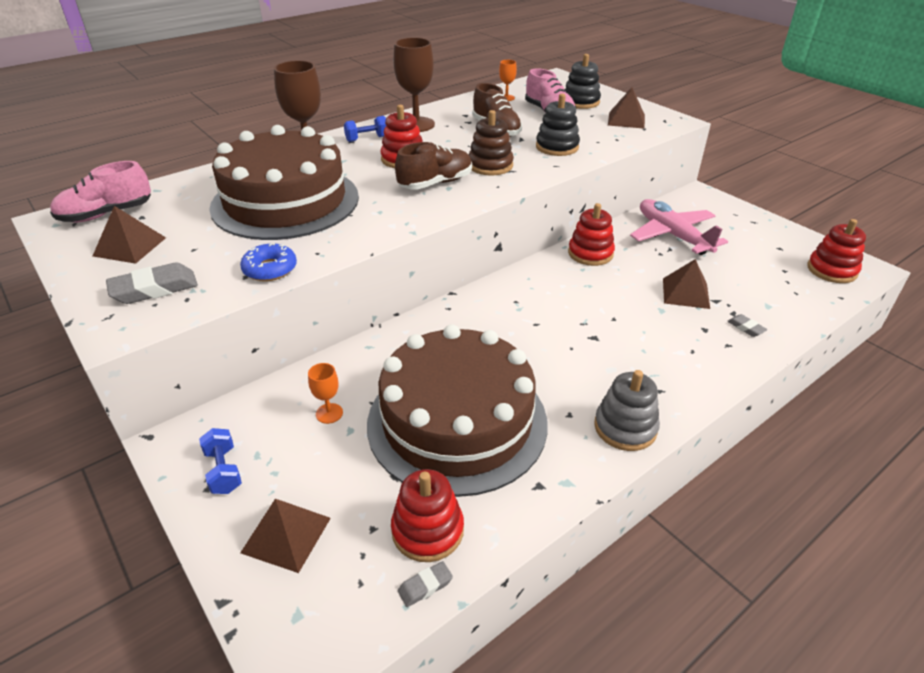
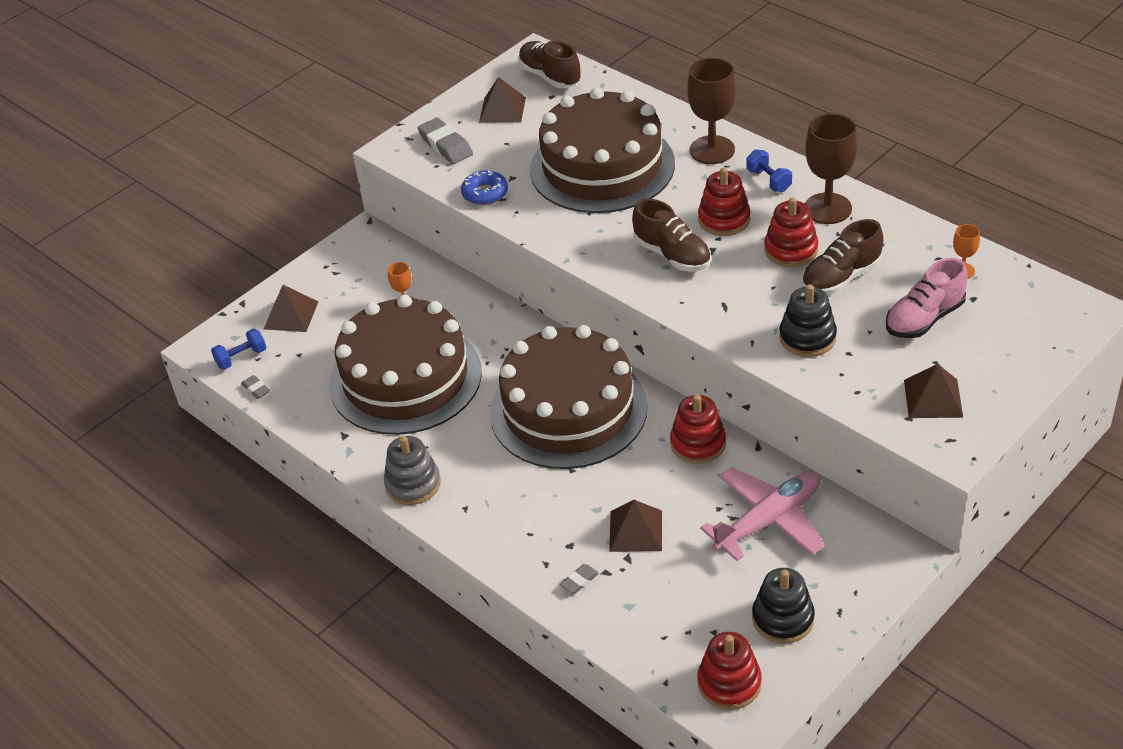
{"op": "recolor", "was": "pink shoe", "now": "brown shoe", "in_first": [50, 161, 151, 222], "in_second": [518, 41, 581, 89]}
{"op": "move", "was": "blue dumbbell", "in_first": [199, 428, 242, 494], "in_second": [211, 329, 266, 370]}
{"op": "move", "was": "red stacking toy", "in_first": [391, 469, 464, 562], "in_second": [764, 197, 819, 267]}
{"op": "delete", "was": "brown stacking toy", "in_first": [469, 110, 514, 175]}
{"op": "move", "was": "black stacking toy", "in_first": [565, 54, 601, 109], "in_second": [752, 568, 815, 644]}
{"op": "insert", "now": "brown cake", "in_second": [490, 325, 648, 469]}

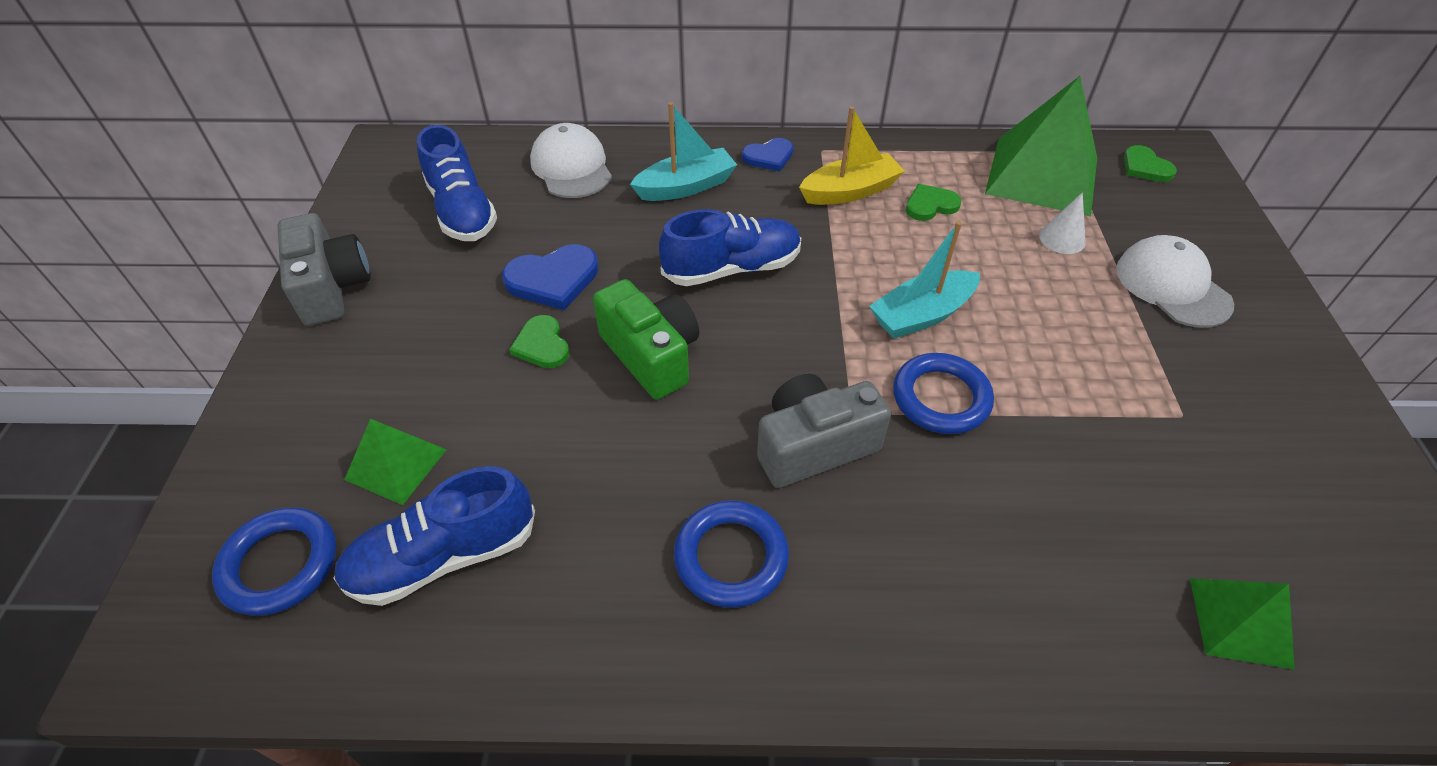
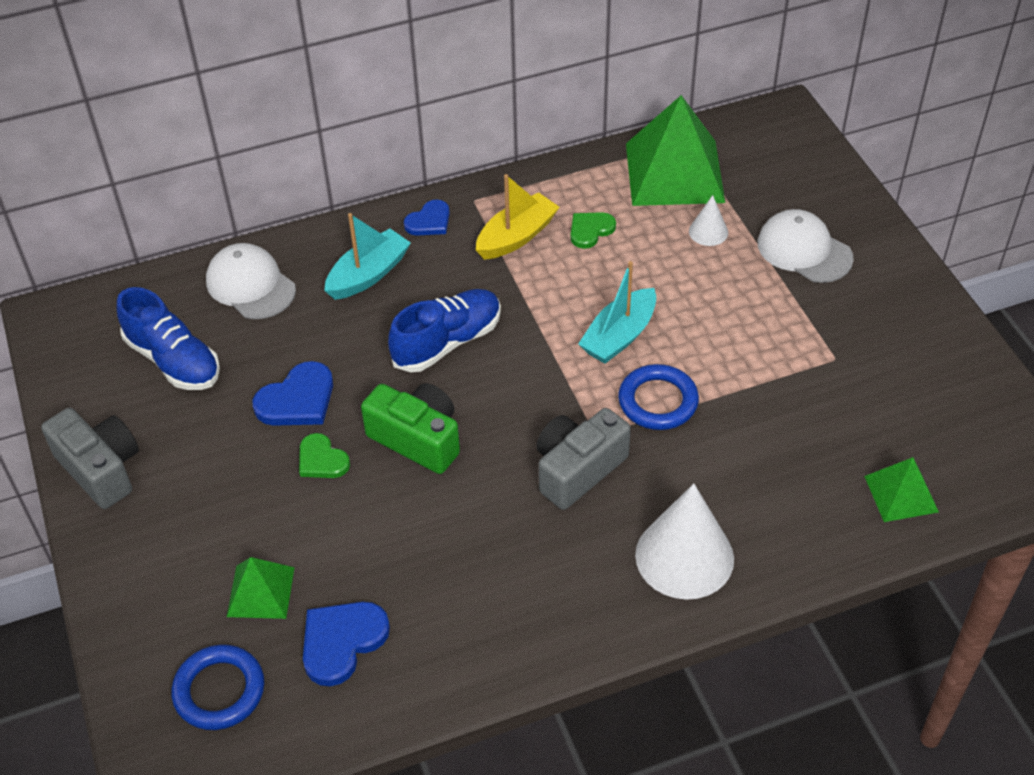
{"op": "replace", "was": "blue shoe", "now": "blue heart", "in_first": [333, 466, 535, 606], "in_second": [303, 602, 390, 686]}
{"op": "delete", "was": "blue ring", "in_first": [674, 500, 789, 608]}
{"op": "delete", "was": "green heart", "in_first": [1124, 145, 1177, 182]}
{"op": "insert", "now": "white cone", "in_second": [635, 483, 734, 600]}

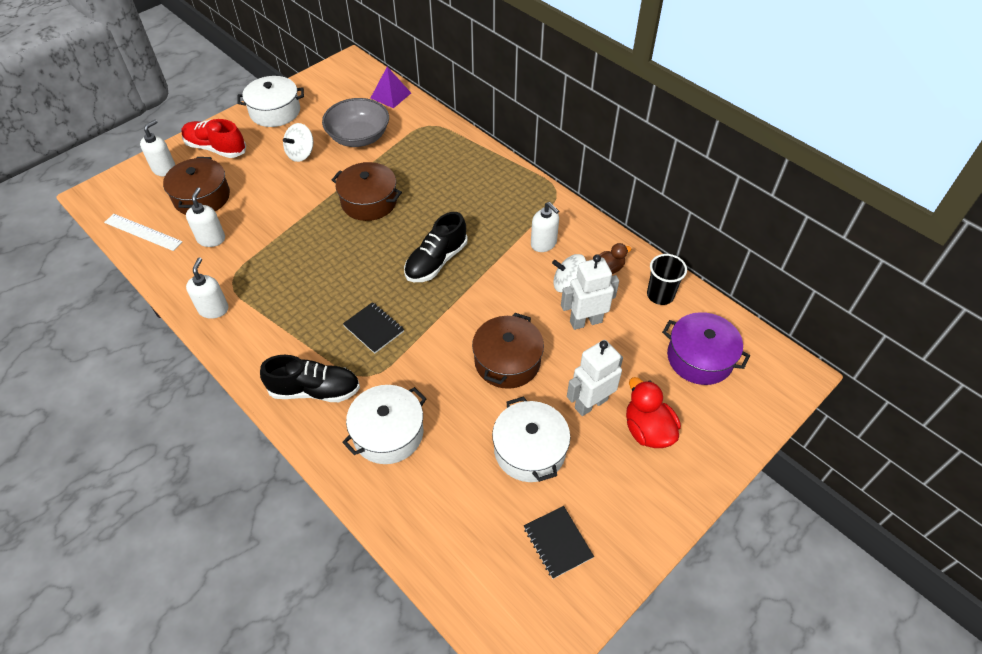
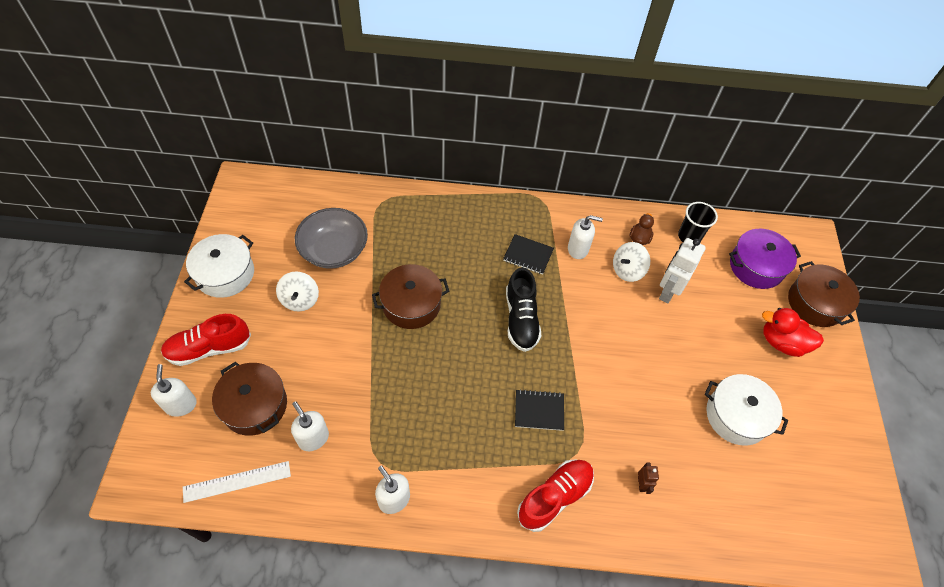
{"op": "recolor", "was": "black shoe", "now": "red shoe", "in_first": [260, 355, 360, 402], "in_second": [517, 459, 594, 532]}
{"op": "replace", "was": "white pot", "now": "brown robot", "in_first": [342, 385, 426, 464], "in_second": [638, 463, 659, 494]}
{"op": "delete", "was": "purple pyramid", "in_first": [371, 67, 411, 108]}
{"op": "move", "was": "brown pot", "in_first": [472, 313, 544, 389], "in_second": [788, 261, 860, 327]}
{"op": "move", "was": "black notebook", "in_first": [524, 506, 594, 579], "in_second": [503, 234, 554, 275]}
{"op": "delete", "was": "white robot", "in_first": [567, 340, 623, 416]}

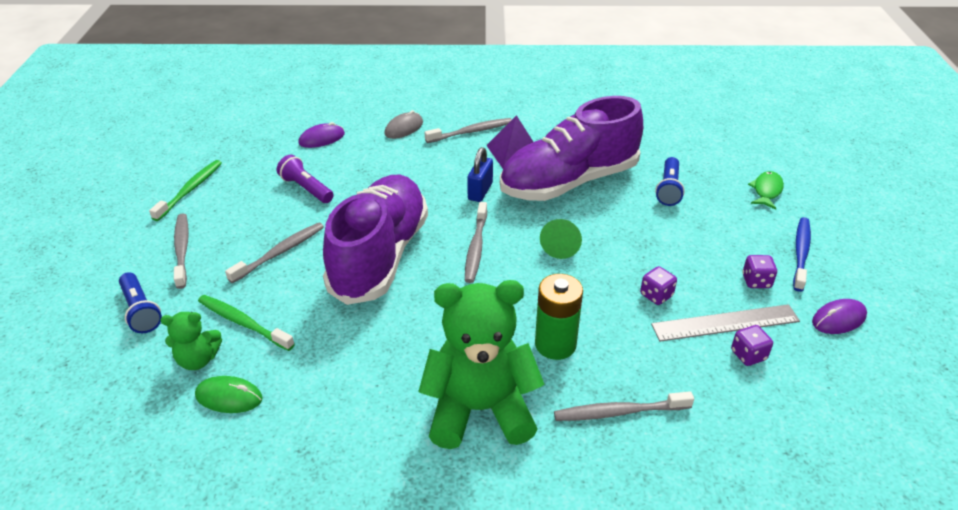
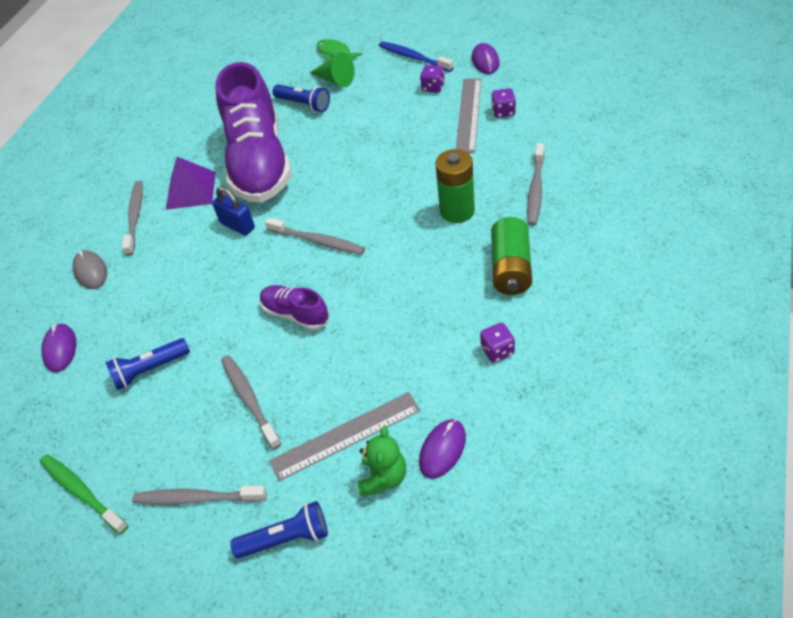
{"op": "recolor", "was": "green mouse", "now": "purple mouse", "in_first": [195, 376, 263, 413], "in_second": [419, 419, 466, 479]}
{"op": "replace", "was": "green toothbrush", "now": "grey ruler", "in_first": [198, 295, 295, 351], "in_second": [269, 392, 420, 481]}
{"op": "recolor", "was": "purple flashlight", "now": "blue flashlight", "in_first": [277, 155, 334, 203], "in_second": [106, 338, 190, 390]}
{"op": "resize", "was": "purple shoe", "in_first": [323, 175, 428, 305], "in_second": [260, 285, 329, 330], "ratio": 0.44}
{"op": "replace", "was": "green teddy bear", "now": "green battery", "in_first": [418, 280, 545, 449], "in_second": [491, 217, 532, 295]}
{"op": "move", "was": "green cone", "in_first": [540, 219, 582, 259], "in_second": [310, 52, 355, 87]}
{"op": "move", "was": "purple dice", "in_first": [640, 266, 677, 305], "in_second": [480, 323, 515, 363]}

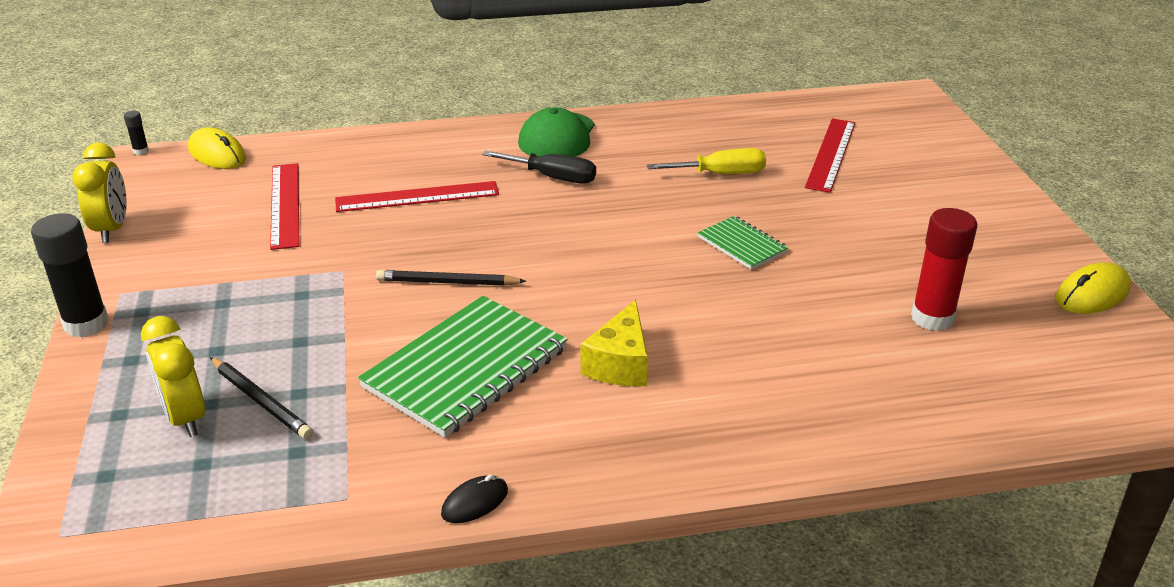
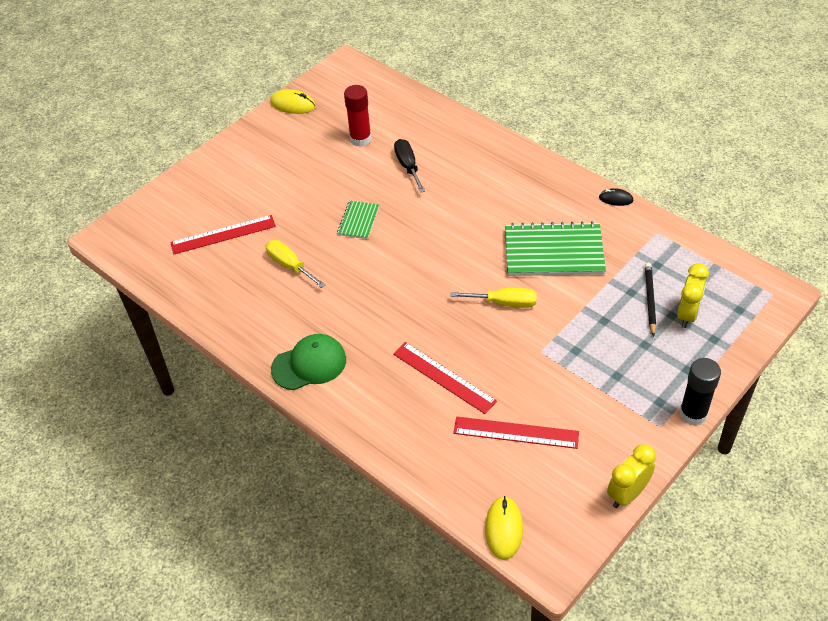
{"op": "delete", "was": "black glue stick", "in_first": [124, 111, 149, 155]}
{"op": "rotate", "was": "red ruler", "in_first": [270, 163, 299, 250], "in_second": [453, 417, 579, 449], "clockwise": 60}
{"op": "replace", "was": "black pencil", "now": "yellow screwdriver", "in_first": [376, 270, 526, 286], "in_second": [451, 288, 537, 308]}
{"op": "move", "was": "black screwdriver", "in_first": [482, 151, 596, 184], "in_second": [394, 139, 425, 193]}
{"op": "delete", "was": "yellow cheese", "in_first": [581, 300, 648, 386]}

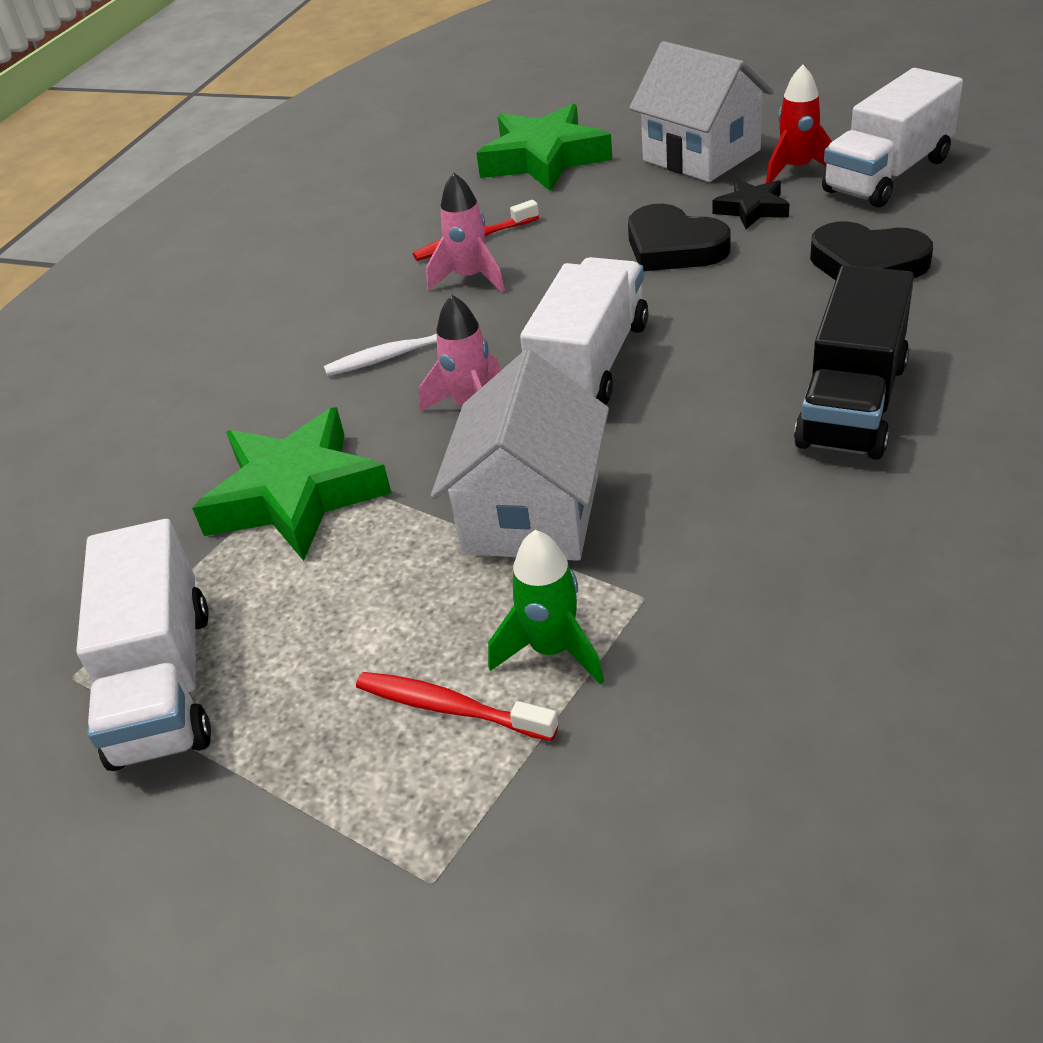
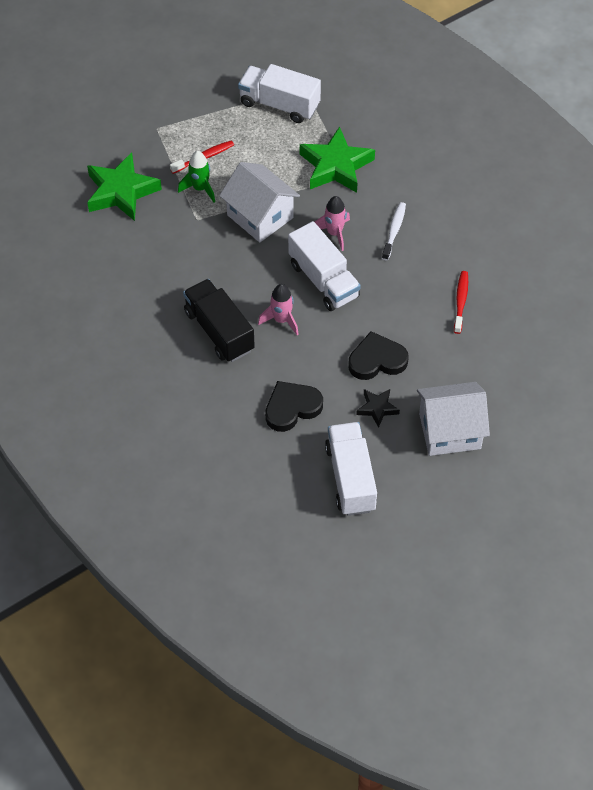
{"op": "move", "was": "pink rocket", "in_first": [426, 172, 505, 292], "in_second": [258, 284, 299, 335]}
{"op": "move", "was": "green star", "in_first": [476, 104, 613, 191], "in_second": [87, 152, 162, 221]}
{"op": "delete", "was": "red rocket", "in_first": [766, 65, 832, 183]}

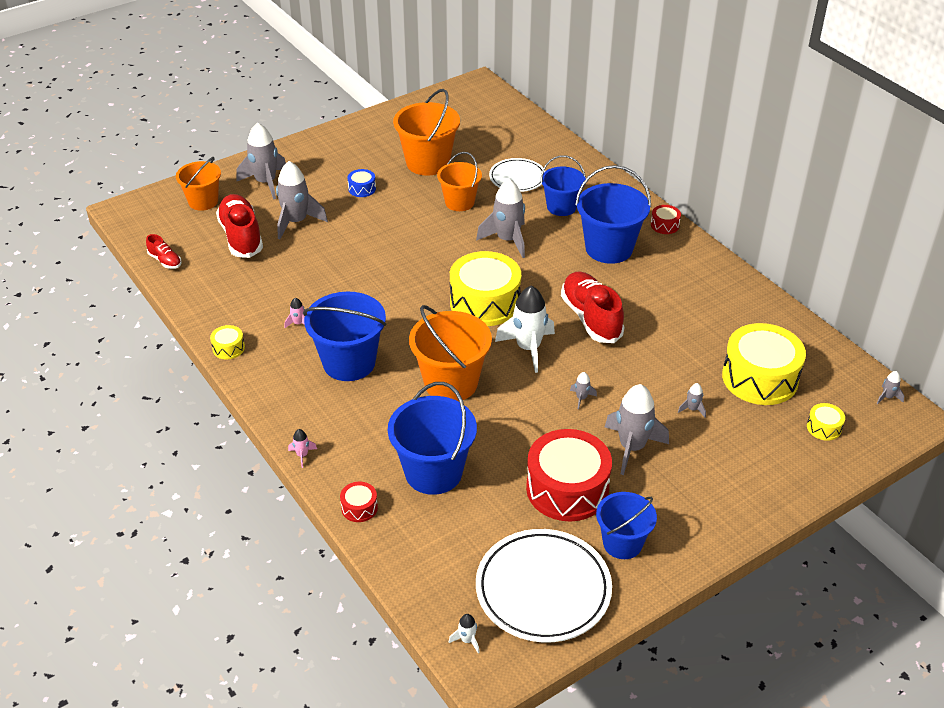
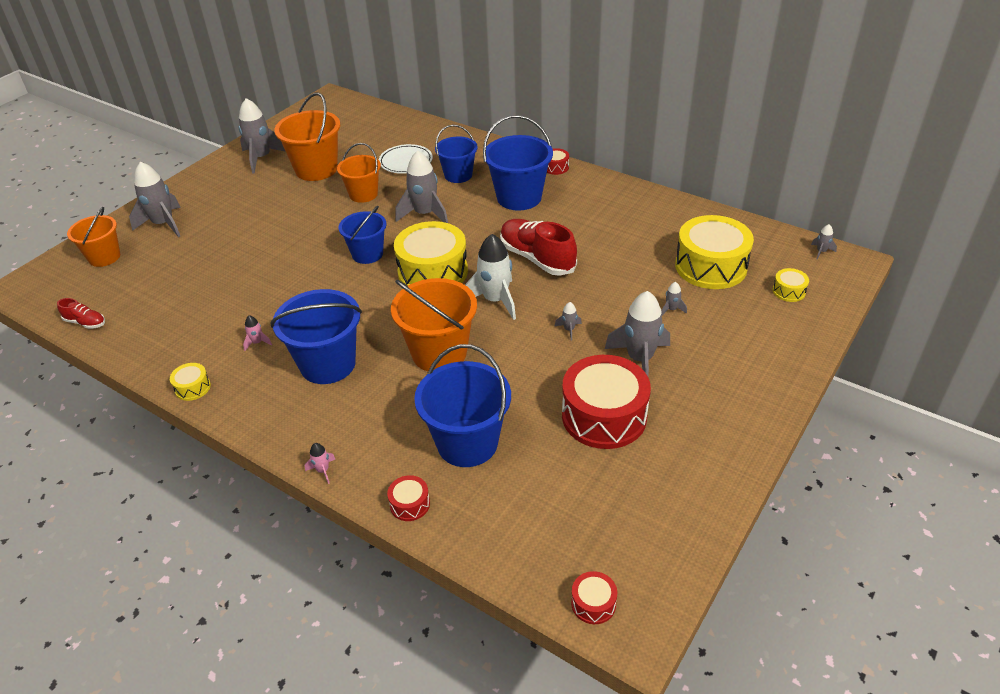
{"op": "delete", "was": "red shoe", "in_first": [216, 194, 263, 258]}
{"op": "move", "was": "grey rocket", "in_first": [276, 161, 328, 239], "in_second": [238, 98, 286, 173]}
{"op": "delete", "was": "blue drum", "in_first": [347, 169, 376, 197]}
{"op": "replace", "was": "white rocket", "now": "red drum", "in_first": [449, 614, 480, 654], "in_second": [571, 571, 617, 624]}
{"op": "delete", "was": "white plate", "in_first": [476, 529, 612, 642]}
{"op": "move", "was": "blue bucket", "in_first": [596, 492, 657, 559], "in_second": [339, 206, 386, 264]}

